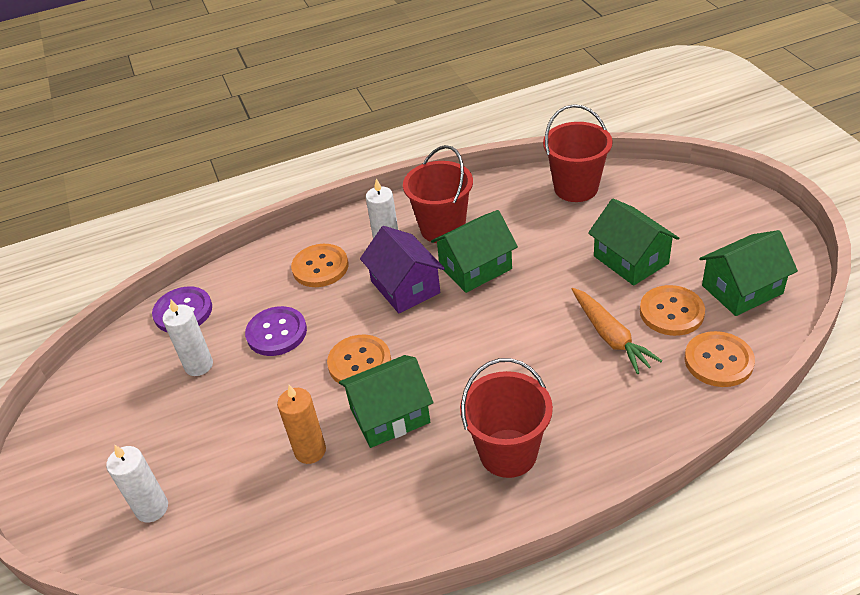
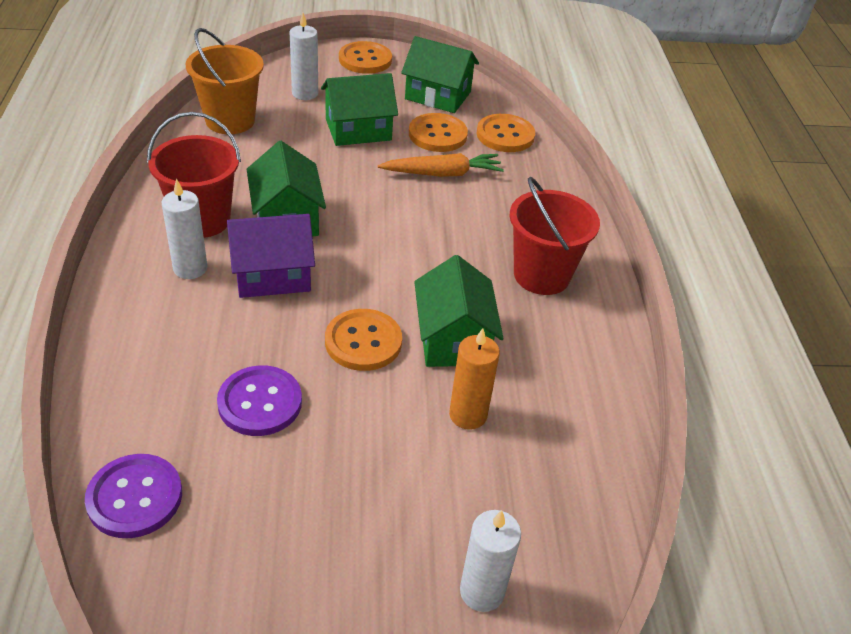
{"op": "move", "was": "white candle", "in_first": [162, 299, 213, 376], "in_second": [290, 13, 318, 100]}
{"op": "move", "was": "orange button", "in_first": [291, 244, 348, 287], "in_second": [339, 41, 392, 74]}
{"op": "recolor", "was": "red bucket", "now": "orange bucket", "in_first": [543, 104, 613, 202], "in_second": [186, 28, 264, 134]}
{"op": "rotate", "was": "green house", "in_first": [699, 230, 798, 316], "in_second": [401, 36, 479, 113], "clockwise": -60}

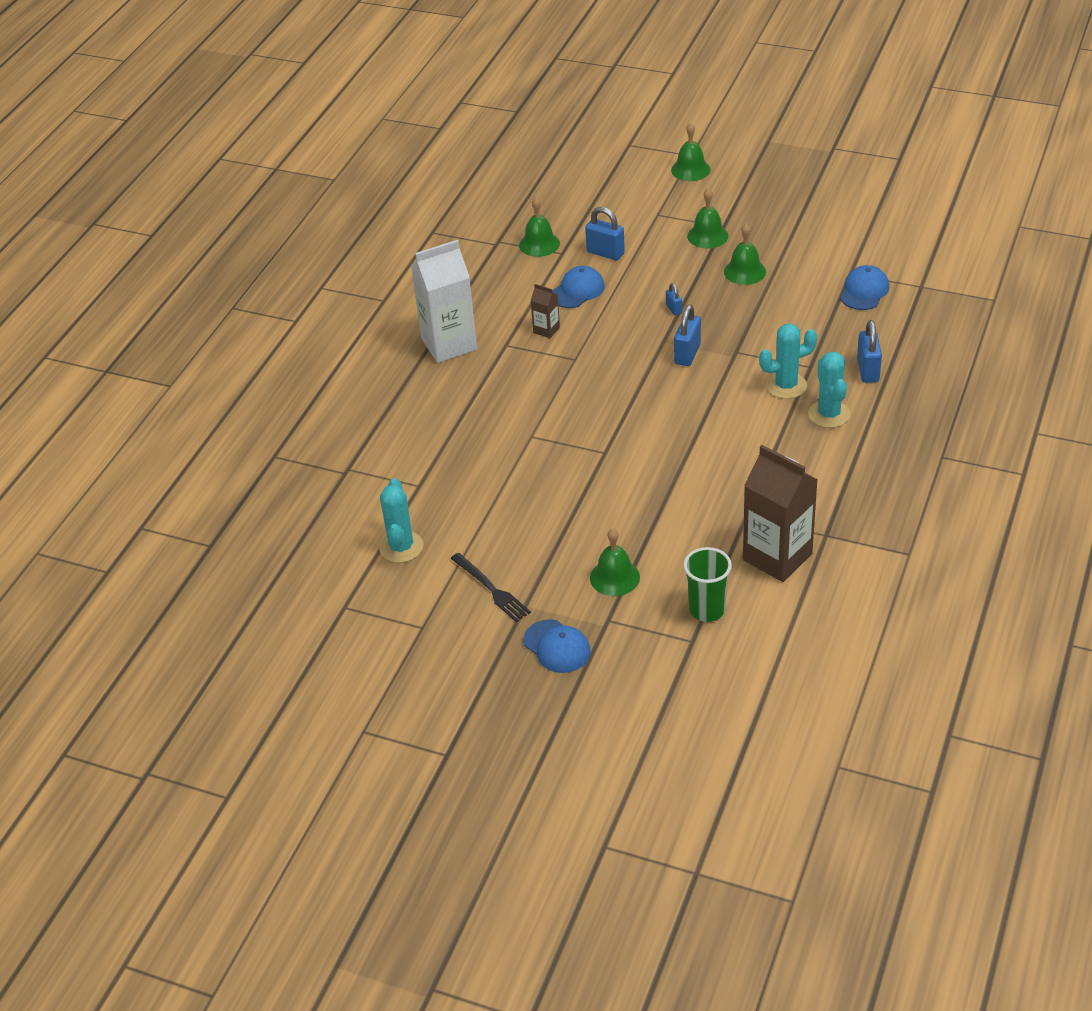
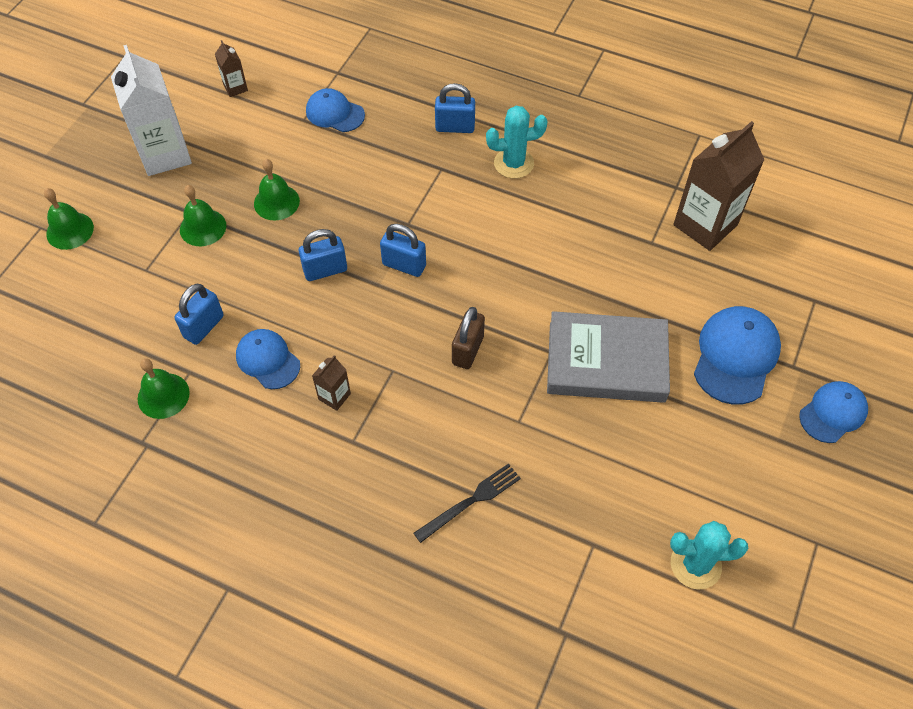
{"op": "move", "was": "white carton", "in_first": [411, 240, 477, 363], "in_second": [111, 45, 192, 176]}
{"op": "move", "was": "black fork", "in_first": [450, 553, 531, 622], "in_second": [414, 463, 521, 543]}
{"op": "replace", "was": "green bell", "now": "blue cap", "in_first": [590, 528, 640, 596], "in_second": [694, 306, 781, 405]}
{"op": "resize", "was": "blue padlock", "in_first": [666, 283, 682, 315], "in_second": [299, 229, 347, 281], "ratio": 1.85}
{"op": "delete", "was": "green cup", "in_first": [683, 547, 732, 622]}
{"op": "delete", "was": "turquoise cactus", "in_first": [759, 324, 817, 399]}
{"op": "insert", "now": "brown carton", "in_second": [215, 40, 248, 97]}
{"op": "insert", "now": "brown padlock", "in_second": [452, 307, 485, 369]}
{"op": "insert", "now": "grey book", "in_second": [547, 311, 670, 403]}

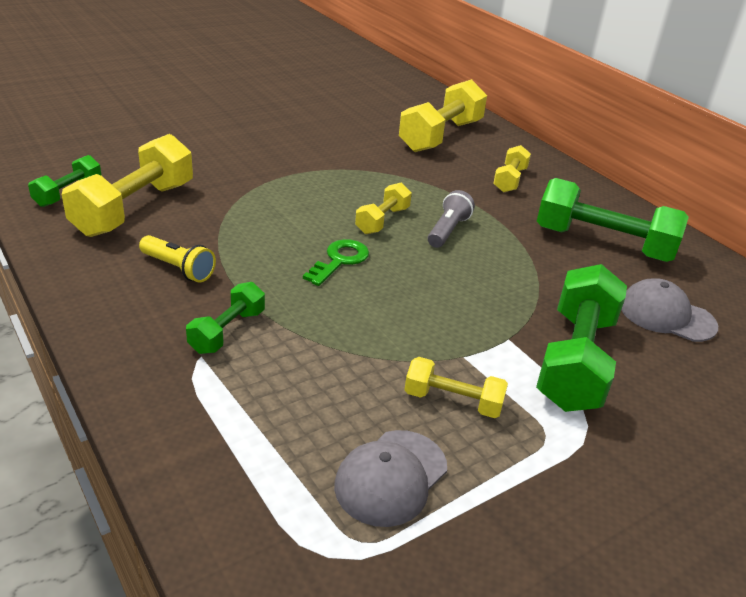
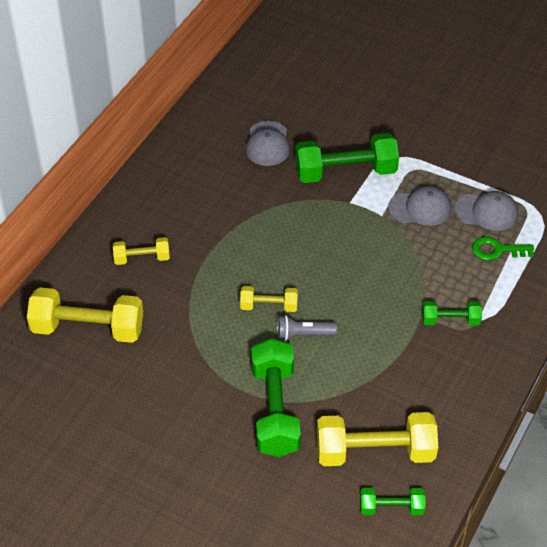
{"op": "delete", "was": "yellow flashlight", "in_first": [139, 235, 216, 282]}
{"op": "move", "was": "green key", "in_first": [303, 239, 369, 286], "in_second": [472, 237, 534, 261]}
{"op": "replace", "was": "yellow dumbbell", "now": "grey cap", "in_first": [404, 357, 508, 418], "in_second": [388, 186, 451, 226]}
{"op": "move", "was": "grey flashlight", "in_first": [428, 190, 475, 248], "in_second": [277, 315, 337, 342]}
{"op": "move", "was": "green dumbbell", "in_first": [537, 178, 689, 262], "in_second": [251, 338, 301, 457]}

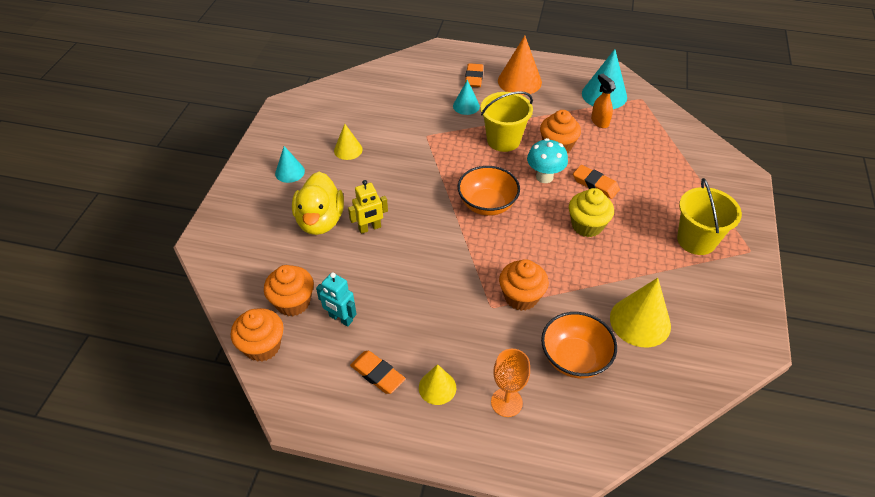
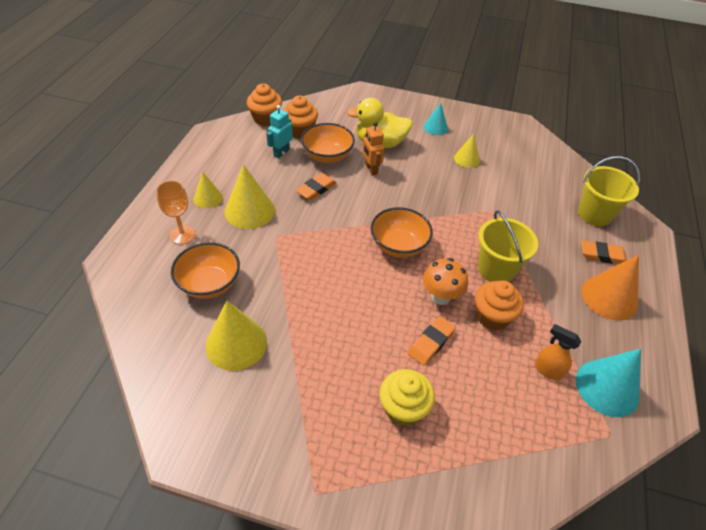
{"op": "recolor", "was": "yellow robot", "now": "orange robot", "in_first": [348, 180, 388, 234], "in_second": [362, 122, 385, 176]}
{"op": "move", "was": "orange eraser", "in_first": [350, 351, 405, 394], "in_second": [295, 173, 337, 200]}
{"op": "delete", "was": "turquoise cone", "in_first": [453, 80, 480, 115]}
{"op": "delete", "was": "orange cupcake", "in_first": [499, 259, 549, 311]}
{"op": "recolor", "was": "turquoise mushroom", "now": "orange mushroom", "in_first": [527, 138, 568, 183], "in_second": [423, 258, 468, 305]}
{"op": "move", "was": "yellow cupcake", "in_first": [569, 188, 614, 237], "in_second": [380, 369, 435, 426]}
{"op": "rotate", "was": "orange spray bottle", "in_first": [591, 74, 616, 128], "in_second": [535, 324, 581, 380], "clockwise": -120}
{"op": "move", "was": "yellow bucket", "in_first": [677, 178, 742, 255], "in_second": [578, 156, 640, 226]}
{"op": "insert", "now": "yellow cone", "in_second": [225, 164, 275, 229]}
{"op": "insert", "now": "orange bowl", "in_second": [301, 123, 355, 163]}

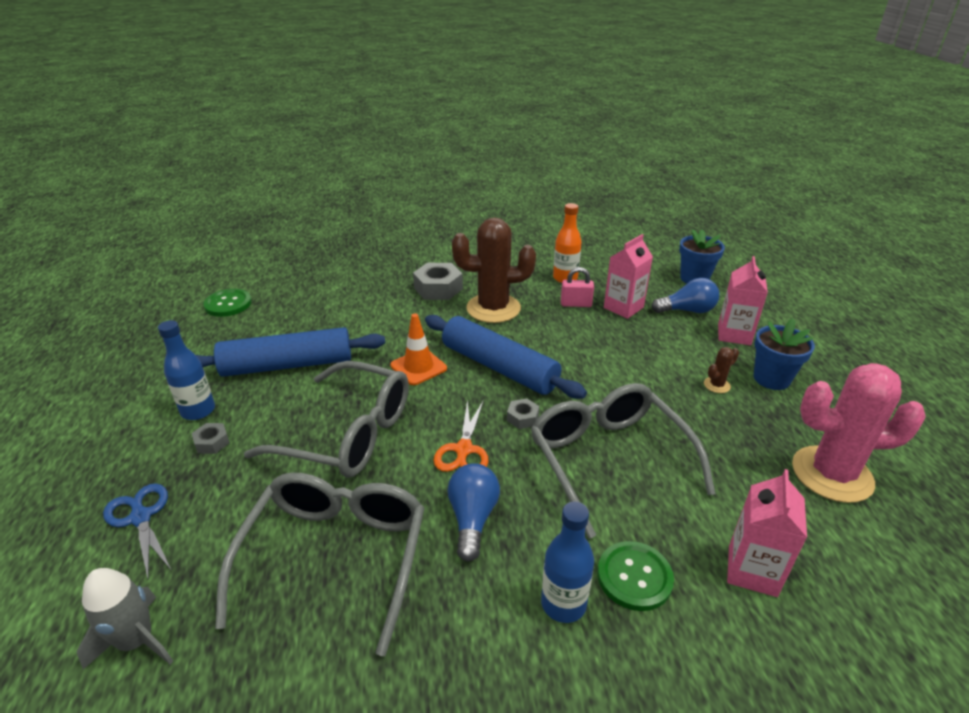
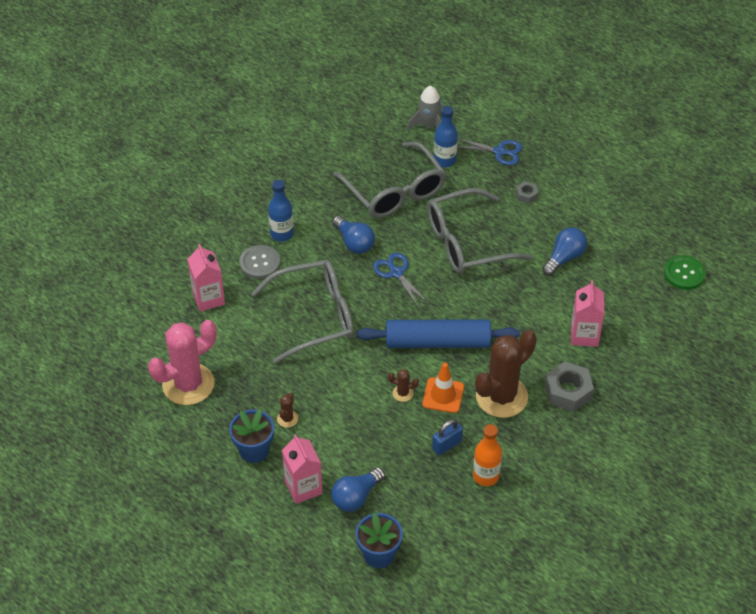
{"op": "move", "was": "blue bottle", "in_first": [158, 320, 215, 420], "in_second": [434, 106, 458, 168]}
{"op": "replace", "was": "blue rolling pin", "now": "blue light bulb", "in_first": [196, 327, 385, 377], "in_second": [542, 227, 587, 276]}
{"op": "move", "was": "orange traffic cone", "in_first": [390, 313, 447, 385], "in_second": [422, 363, 464, 413]}
{"op": "recolor", "was": "orange scissors", "now": "blue scissors", "in_first": [433, 400, 489, 472], "in_second": [373, 252, 428, 308]}
{"op": "delete", "was": "grey nut", "in_first": [507, 398, 539, 429]}
{"op": "rotate", "was": "grey glasses", "in_first": [531, 383, 716, 539], "in_second": [251, 260, 354, 363], "clockwise": -45}
{"op": "recolor", "was": "pink padlock", "now": "blue padlock", "in_first": [561, 267, 594, 307], "in_second": [432, 419, 463, 455]}
{"op": "recolor", "was": "green button", "now": "grey button", "in_first": [597, 541, 674, 611], "in_second": [239, 245, 280, 279]}
{"op": "move", "was": "pink carton", "in_first": [604, 234, 653, 319], "in_second": [571, 280, 604, 347]}
{"op": "insert", "now": "brown cactus", "in_second": [388, 369, 419, 402]}

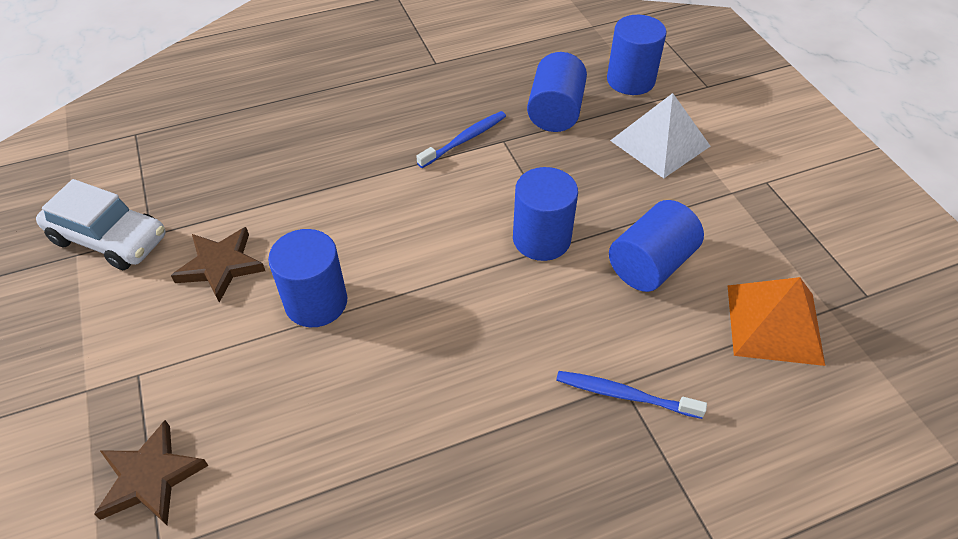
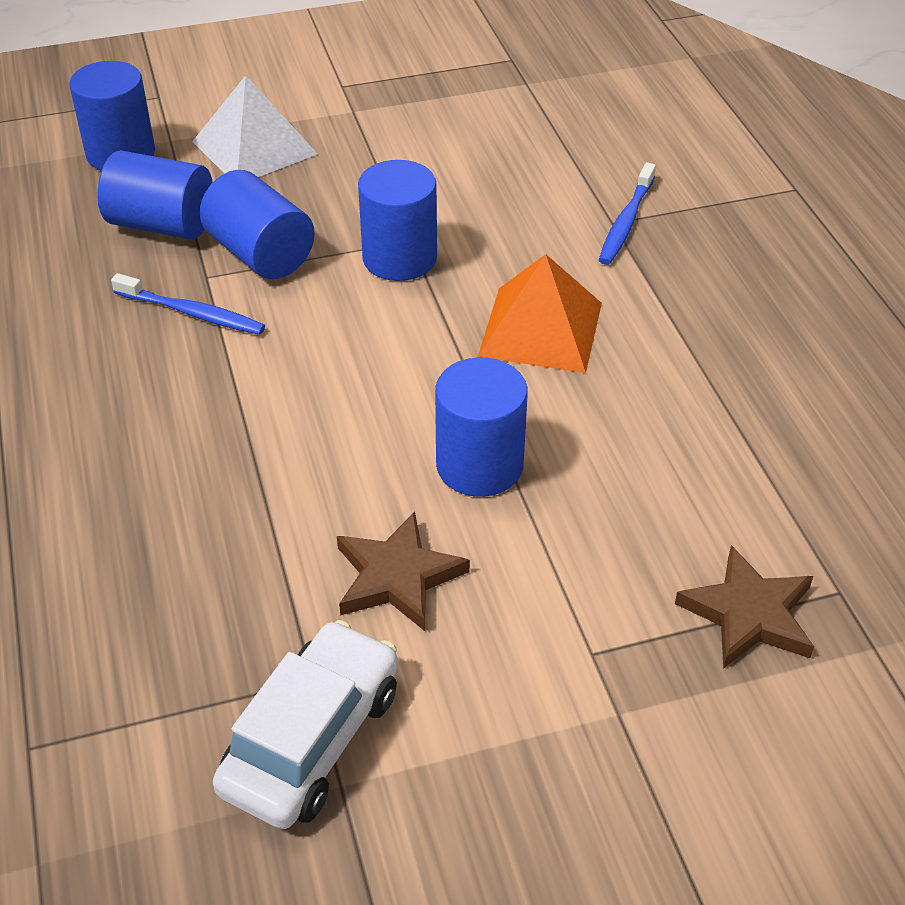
{"op": "rotate", "was": "blue toothbrush", "in_first": [416, 111, 506, 168], "in_second": [111, 273, 265, 335], "clockwise": 150}
{"op": "move", "was": "blue cylinder", "in_first": [609, 200, 704, 292], "in_second": [200, 170, 315, 279]}
{"op": "move", "was": "orange pyramid", "in_first": [728, 277, 825, 366], "in_second": [478, 254, 602, 373]}

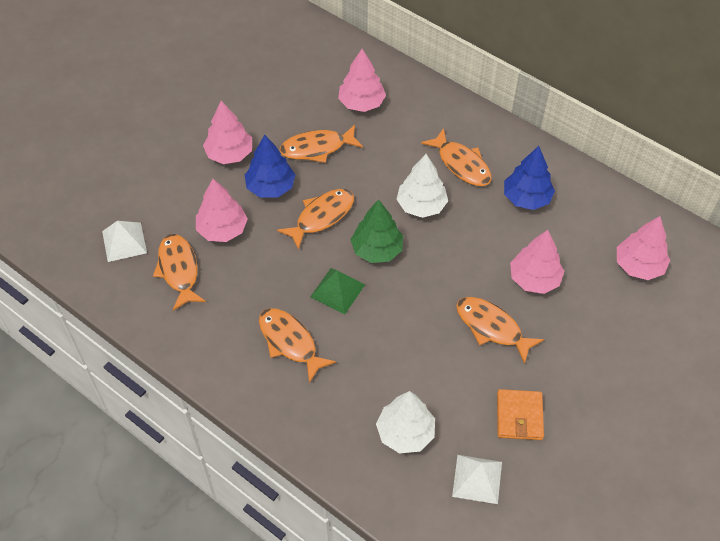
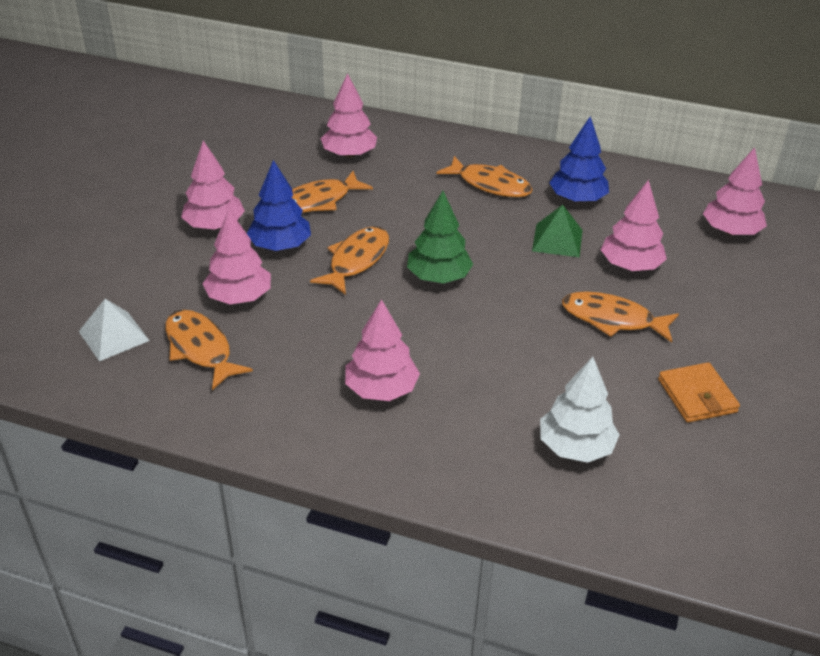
{"op": "replace", "was": "orange fish", "now": "pink tree", "in_first": [259, 308, 336, 383], "in_second": [345, 299, 420, 401]}
{"op": "move", "was": "green pyramid", "in_first": [310, 268, 365, 314], "in_second": [532, 205, 582, 257]}
{"op": "delete", "was": "white tree", "in_first": [396, 154, 448, 218]}
{"op": "delete", "was": "white pyramid", "in_first": [452, 455, 502, 504]}

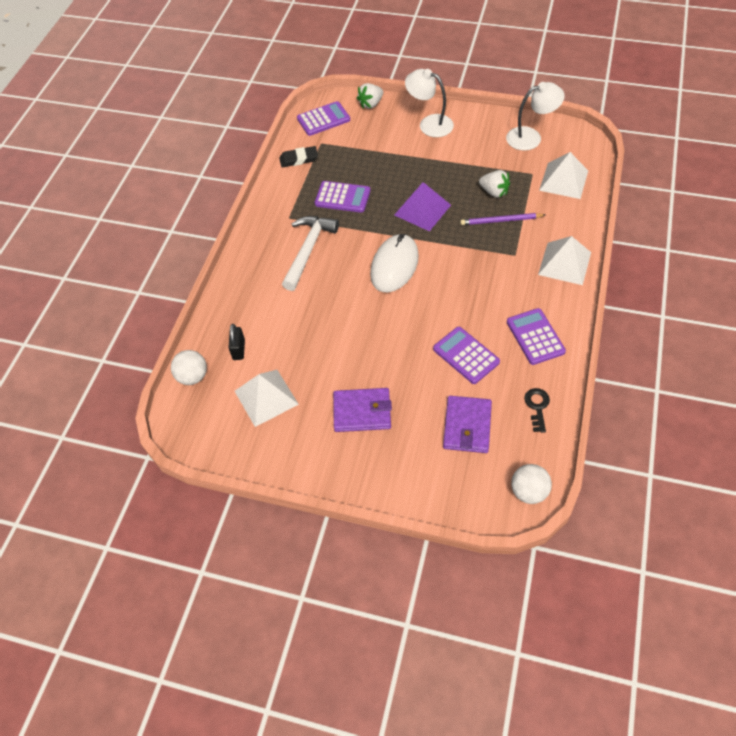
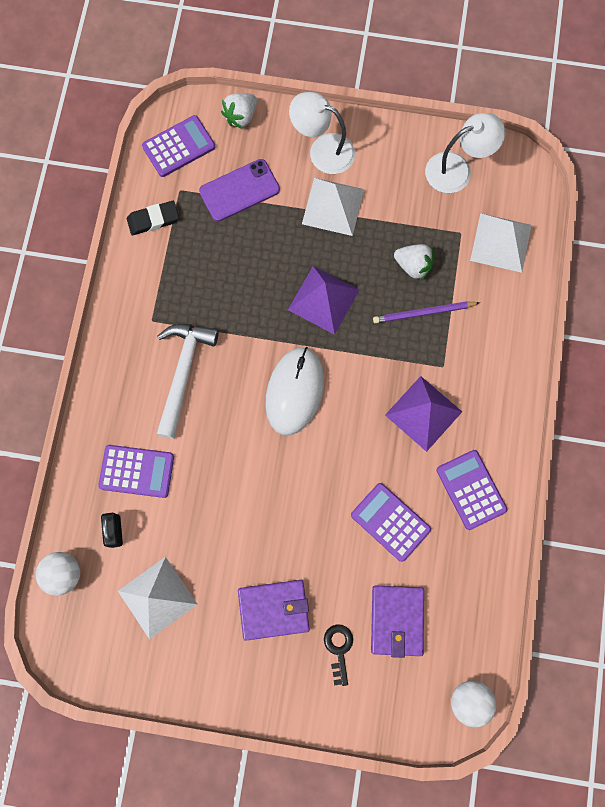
{"op": "move", "was": "purple calculator", "in_first": [315, 181, 371, 213], "in_second": [98, 445, 174, 498]}
{"op": "move", "was": "black key", "in_first": [524, 388, 550, 433], "in_second": [324, 625, 353, 686]}
{"op": "move", "was": "white pyramid", "in_first": [538, 236, 591, 285], "in_second": [302, 178, 364, 236]}
{"op": "insert", "now": "purple phone", "in_second": [199, 159, 280, 222]}
{"op": "insert", "now": "purple pyramid", "in_second": [385, 376, 462, 452]}

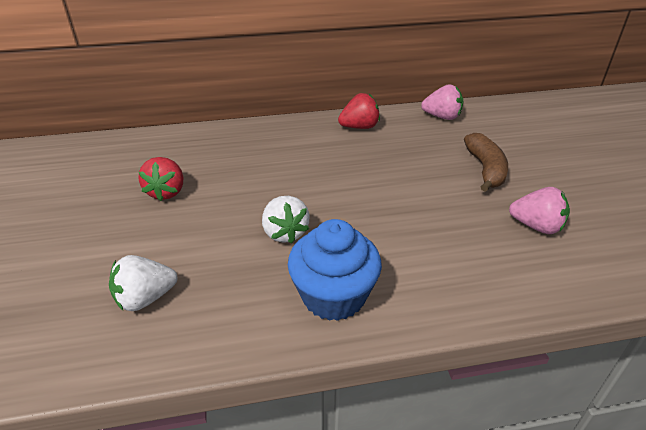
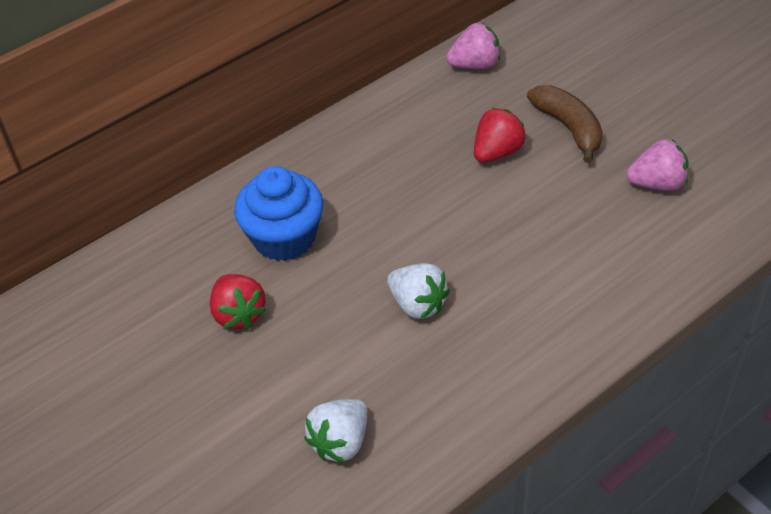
{"op": "move", "was": "blue cupcake", "in_first": [288, 219, 382, 321], "in_second": [234, 166, 323, 261]}
{"op": "move", "was": "red strawberry", "in_first": [338, 93, 380, 129], "in_second": [474, 108, 527, 163]}

